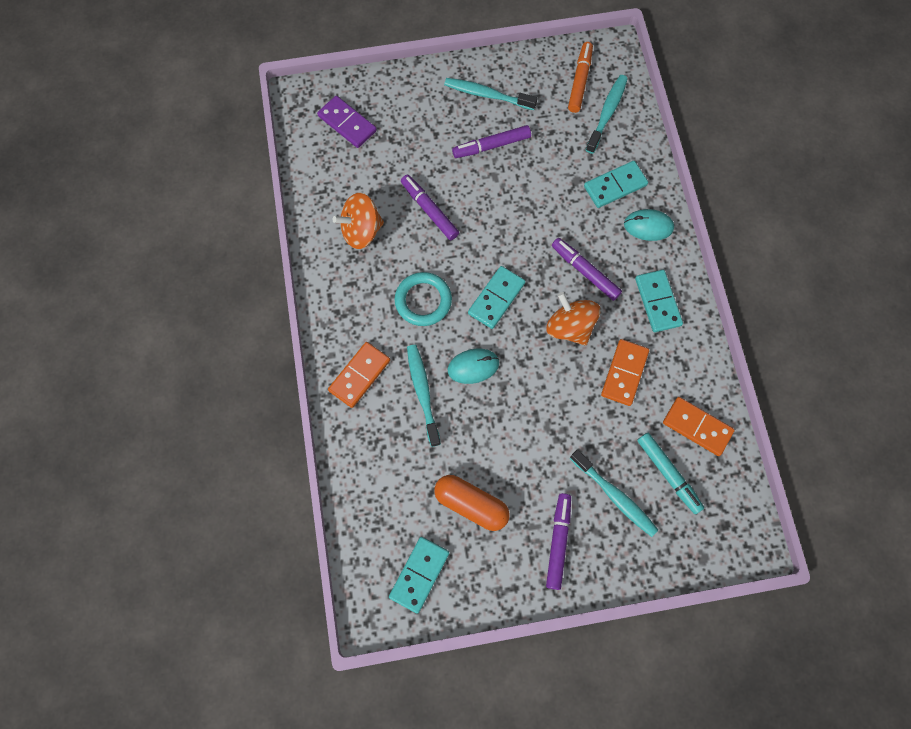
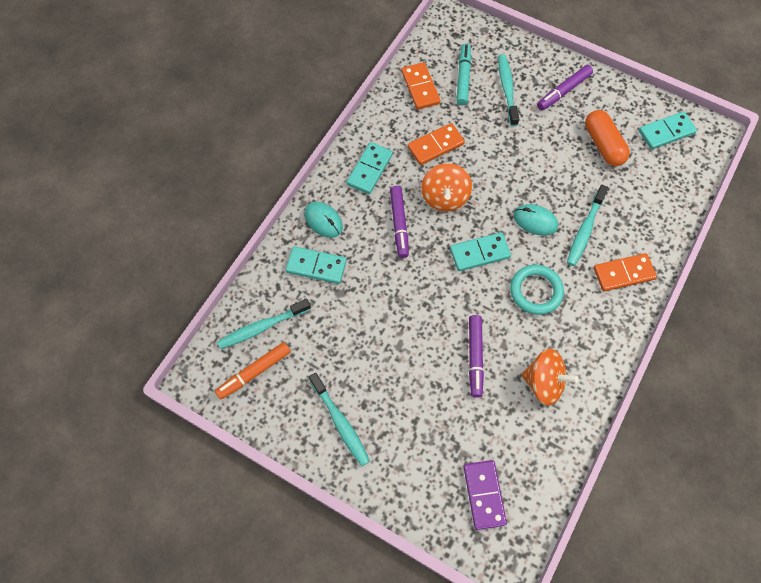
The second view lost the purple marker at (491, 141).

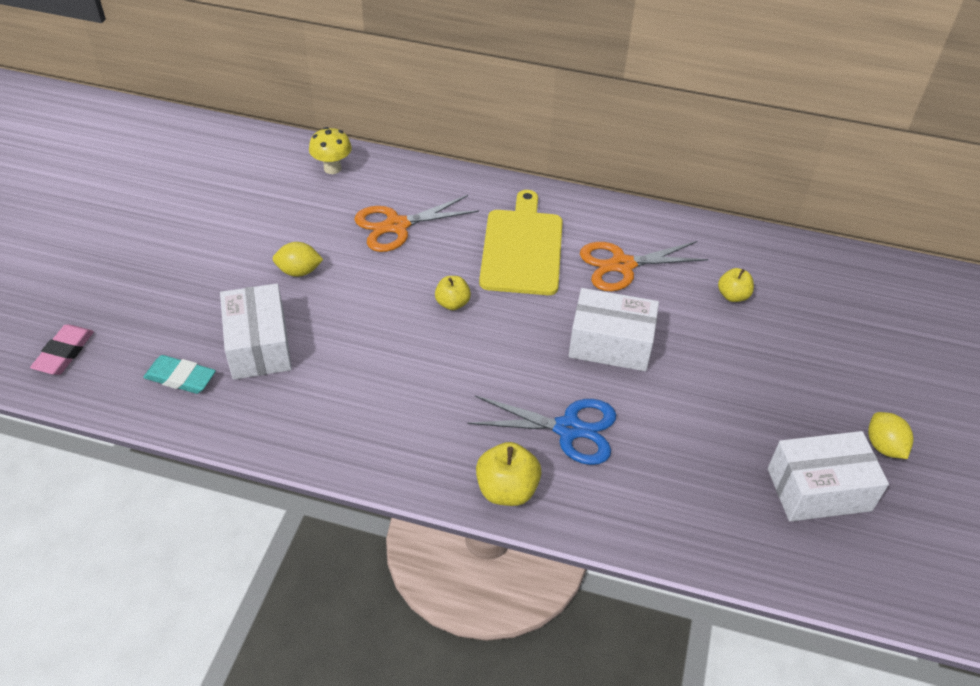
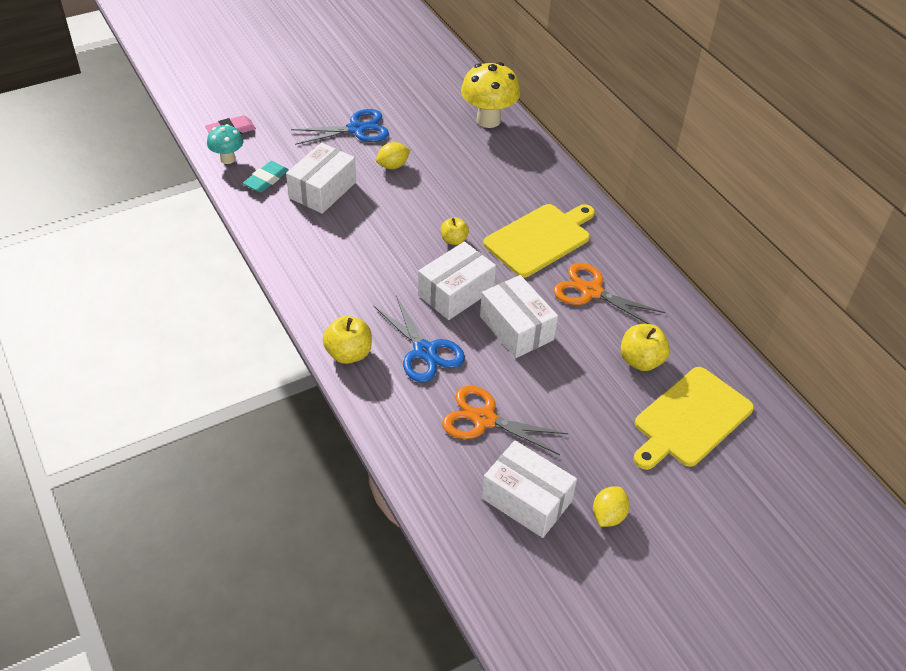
The turquoise eraser at (179, 374) ended up facing another way, 60 degrees clockwise from before. The yellow lemon at (298, 259) ended up facing another way, 75 degrees counterclockwise from before. The size of the yellow mushroom at (330, 150) changed by a factor of 1.73. The orange scissors ended up elsewhere, having gone from (416, 223) to (505, 420). The size of the yellow apple at (736, 285) changed by a factor of 1.55. The second view gained the turquoise mushroom at (225, 144). The second view gained the blue scissors at (340, 127). The second view gained the white box at (457, 280). The second view gained the yellow cutting board at (693, 418).

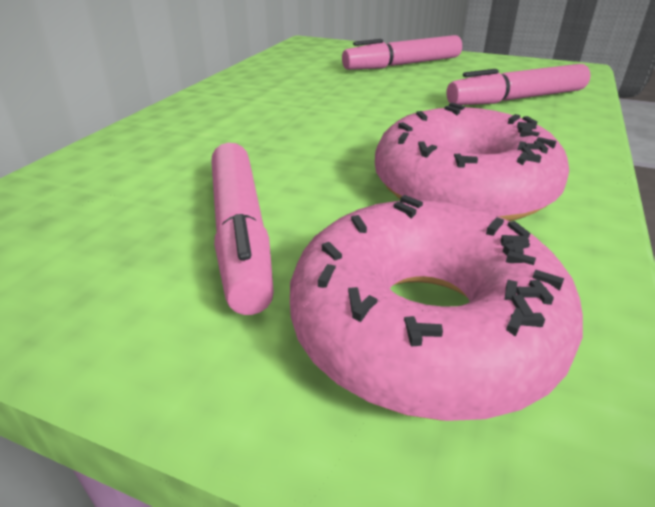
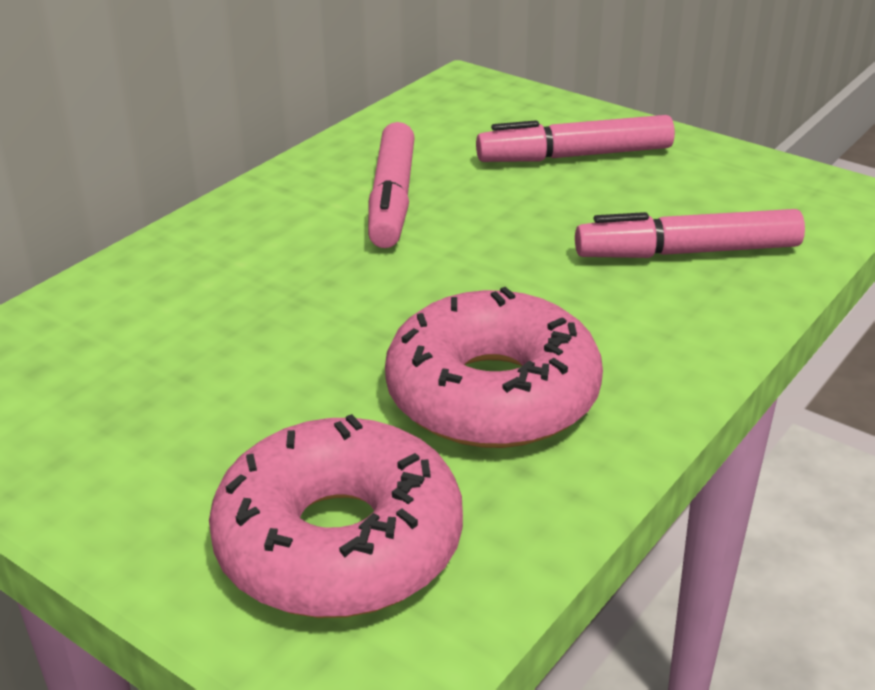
The pink marker ended up elsewhere, having gone from (242, 229) to (391, 185).

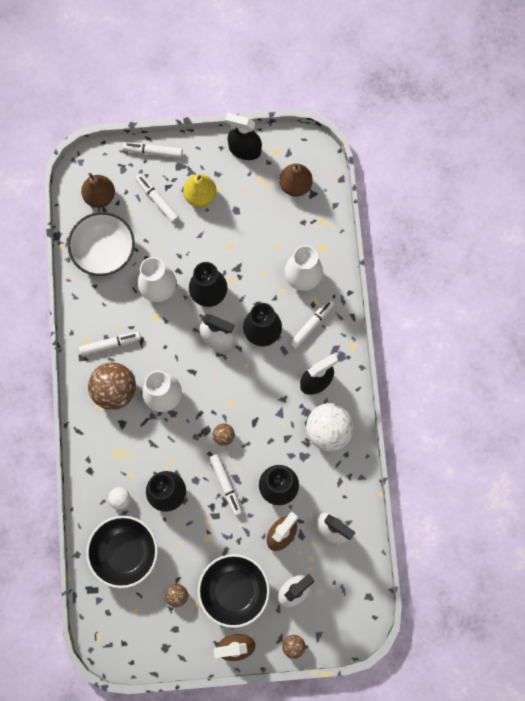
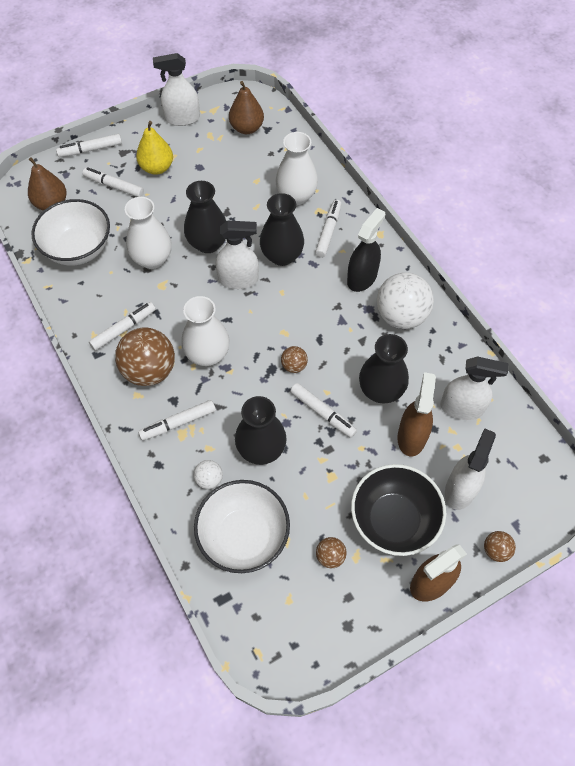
What was the black bowl at (122, 552) turned into the white bowl at (242, 526). What was the black spray bottle at (243, 136) turned into the white spray bottle at (176, 89). The second view gained the white marker at (177, 420).

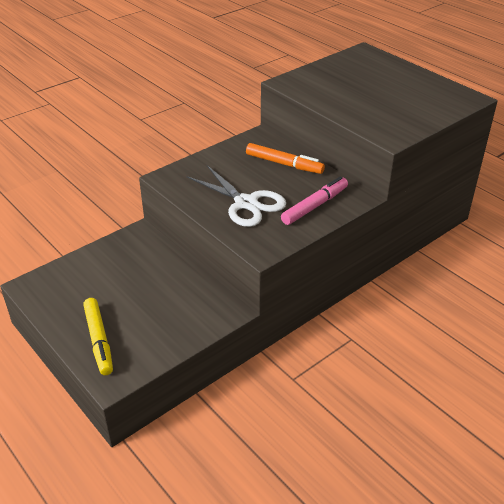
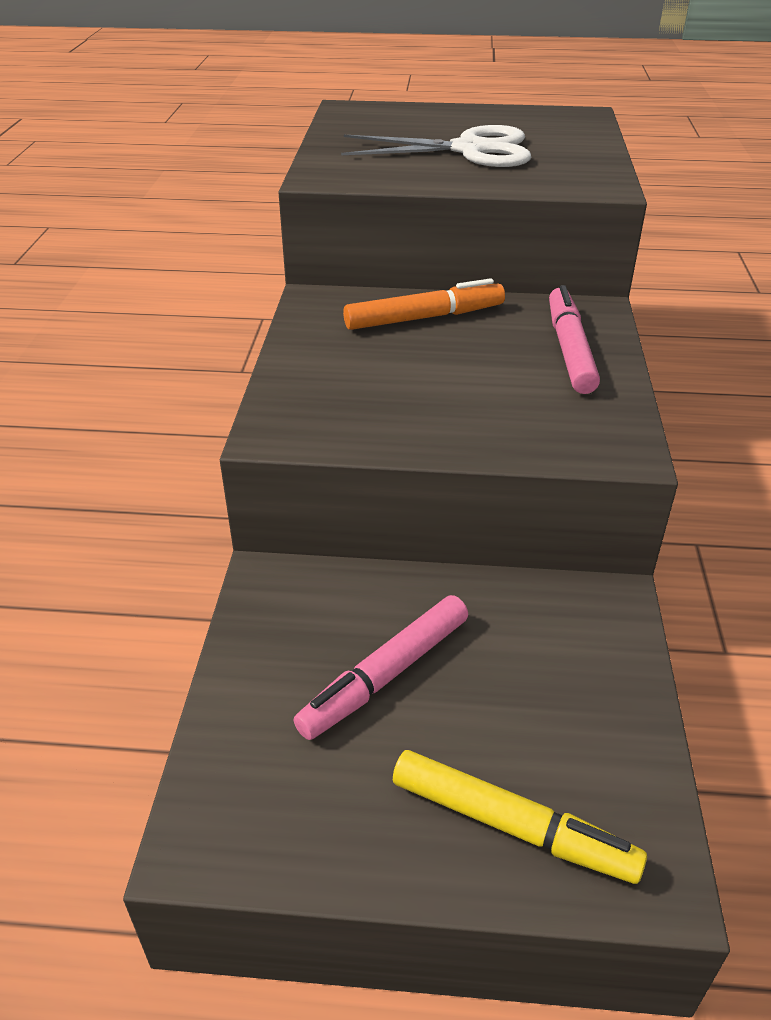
The white scissors ended up elsewhere, having gone from (236, 196) to (436, 146). The second view gained the pink marker at (380, 667).

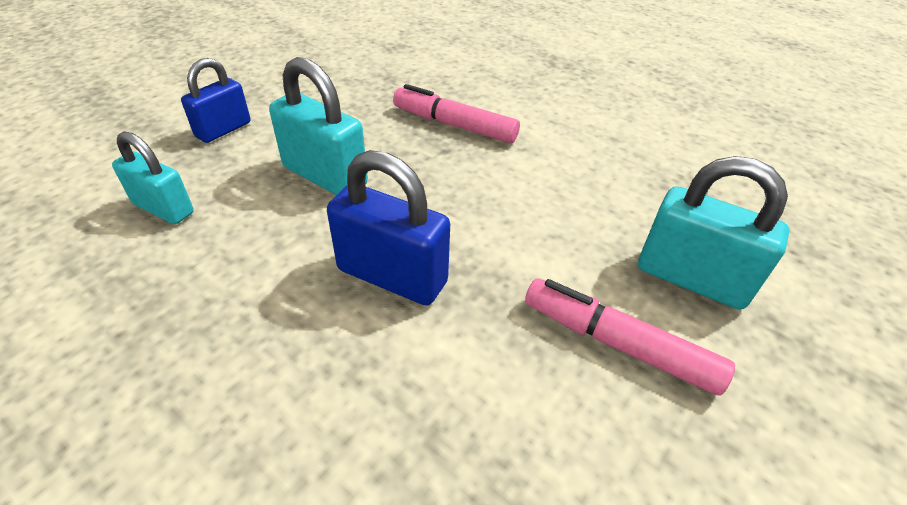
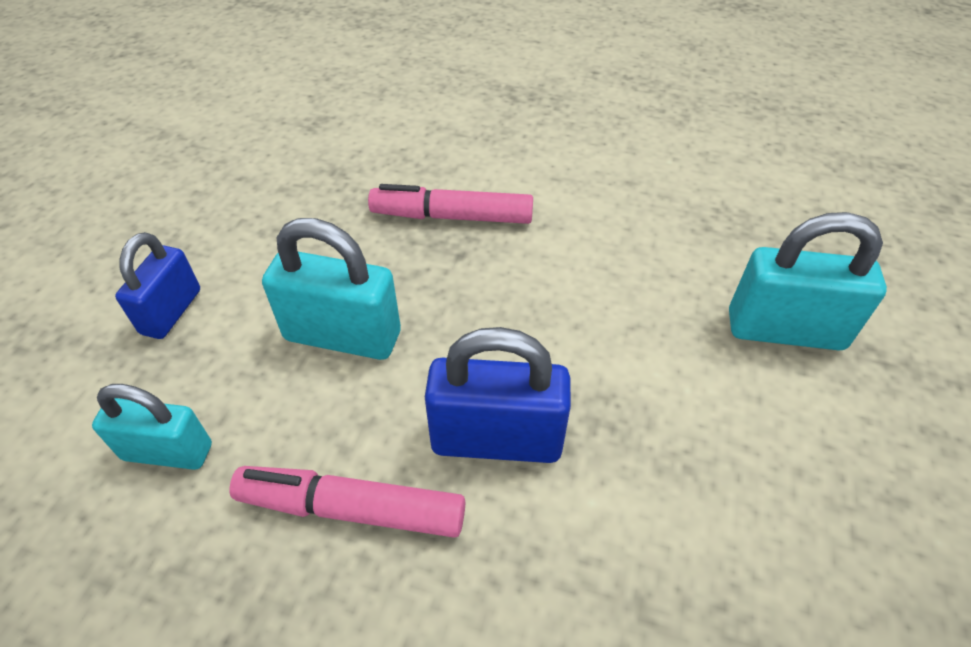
The pink marker ended up elsewhere, having gone from (630, 336) to (347, 502).

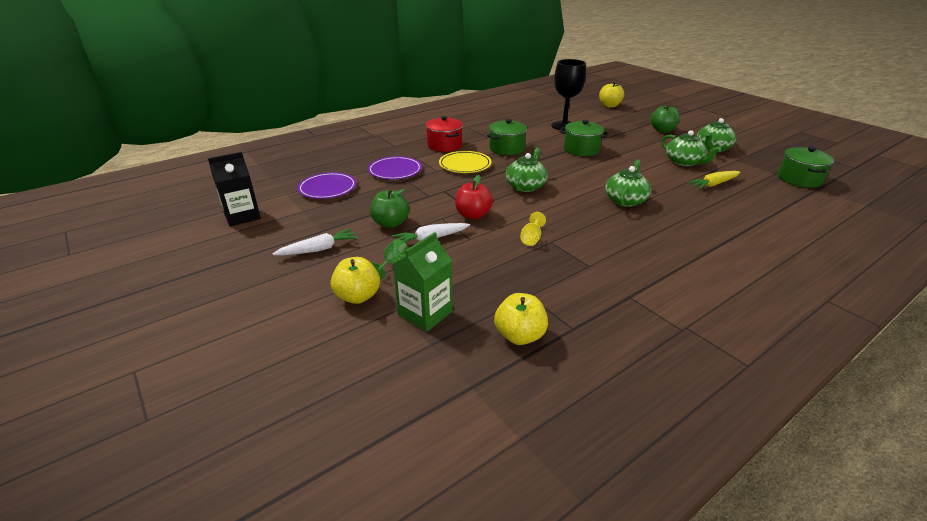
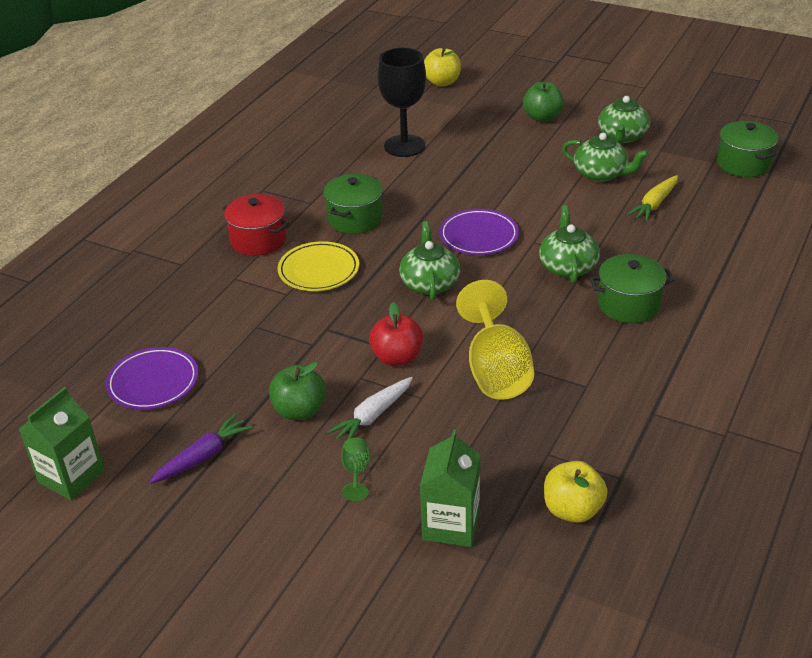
What was the black carton at (234, 189) turned into the green carton at (62, 443). The second view lost the white carrot at (315, 241). The second view lost the yellow apple at (355, 280). The purple plate ended up elsewhere, having gone from (395, 168) to (479, 232). The size of the yellow goblet at (533, 229) changed by a factor of 2.29. The green pot ended up elsewhere, having gone from (583, 138) to (632, 288). The second view gained the purple carrot at (201, 449).

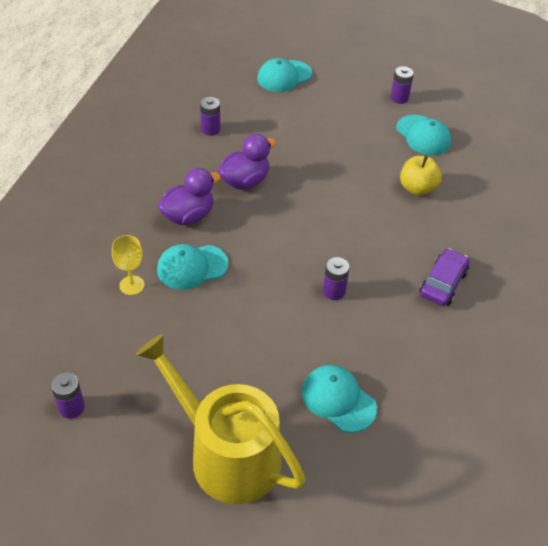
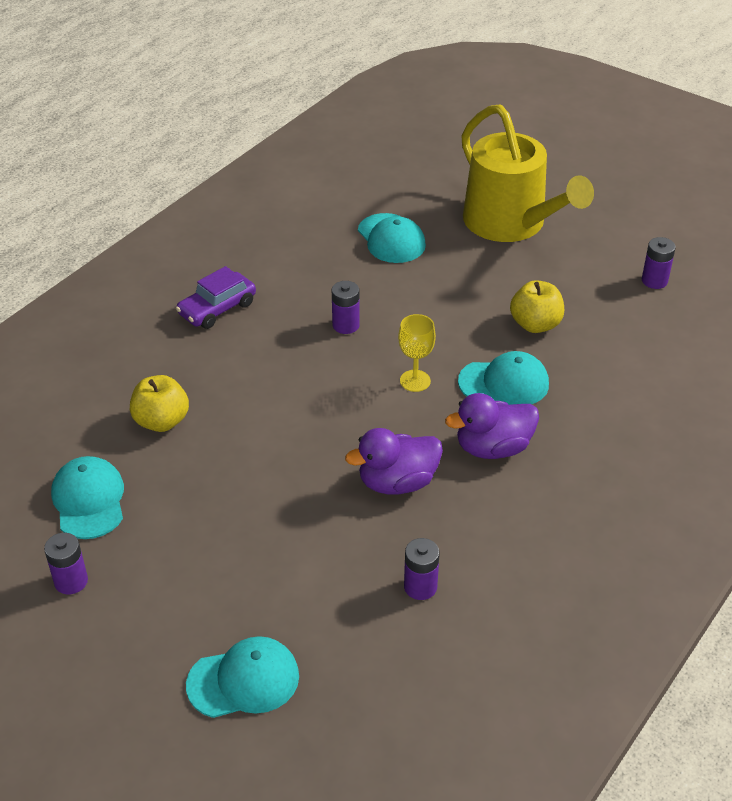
The yellow goblet ended up elsewhere, having gone from (128, 265) to (417, 353). The second view gained the yellow apple at (537, 306).

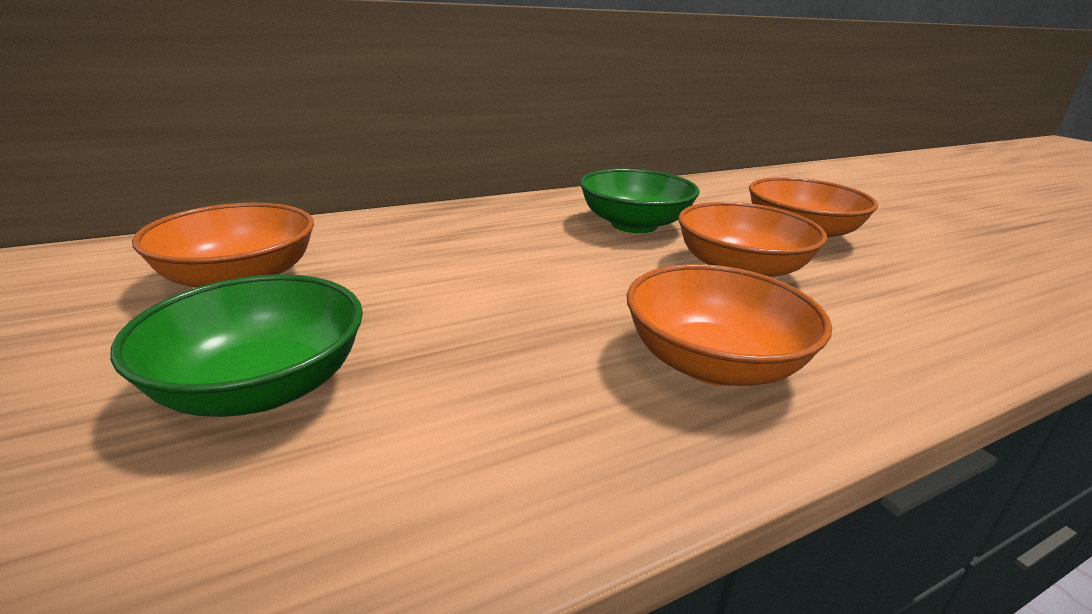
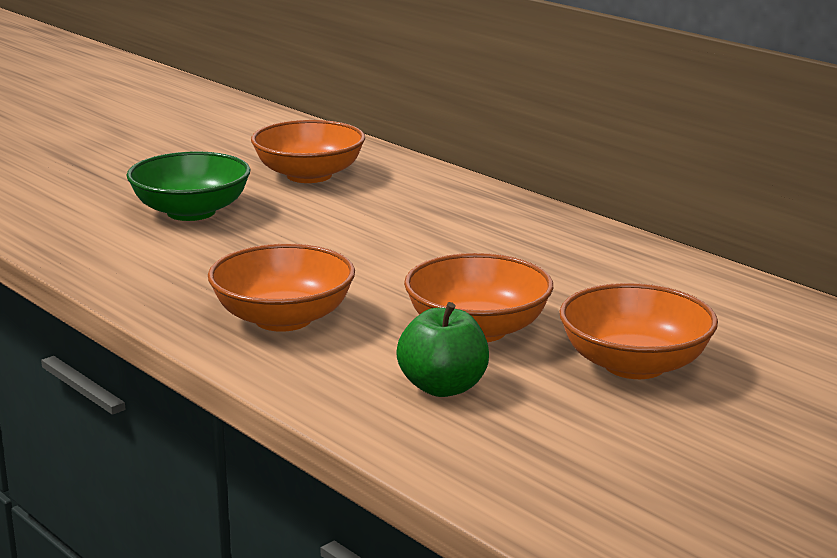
The second view lost the green bowl at (640, 201). The second view gained the green apple at (442, 349).

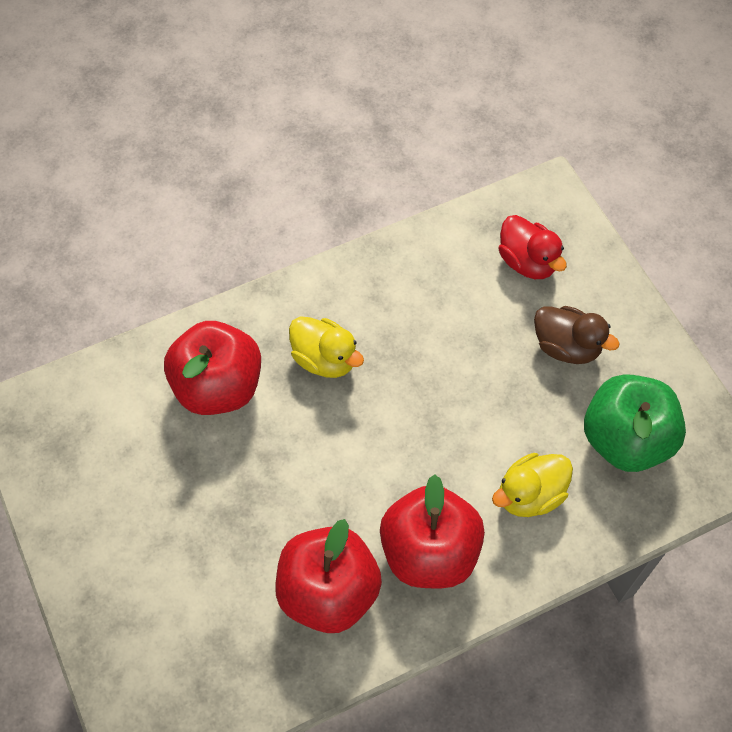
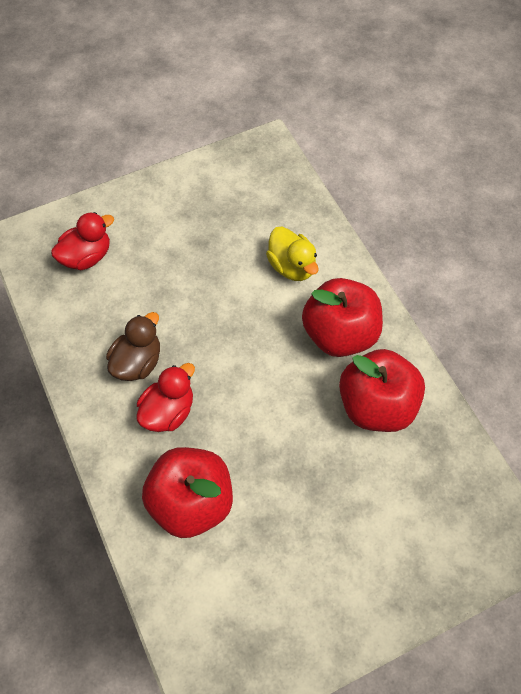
What was the yellow duck at (326, 347) turned into the red duck at (165, 397). The brown duck ended up elsewhere, having gone from (577, 335) to (133, 346). The second view lost the green apple at (635, 423).

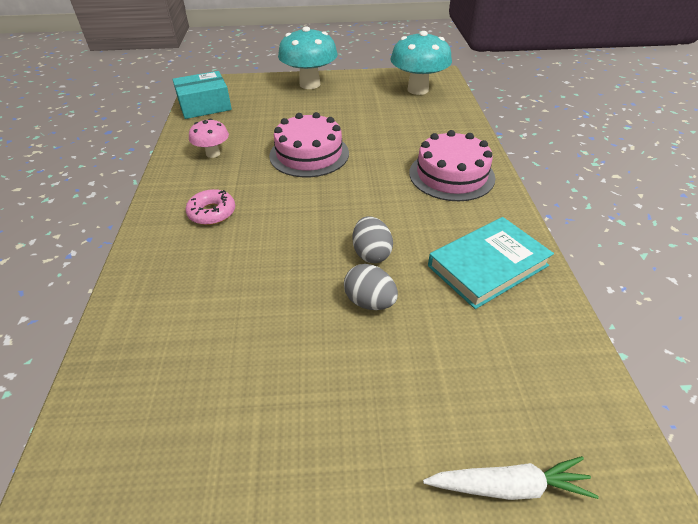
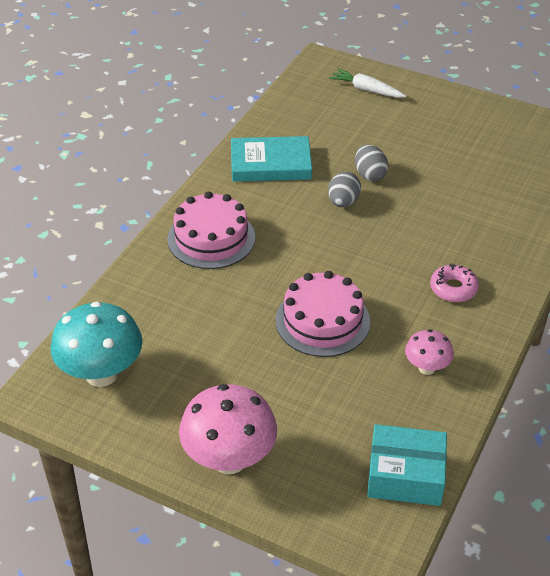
What was the turquoise mushroom at (308, 57) turned into the pink mushroom at (228, 429).

